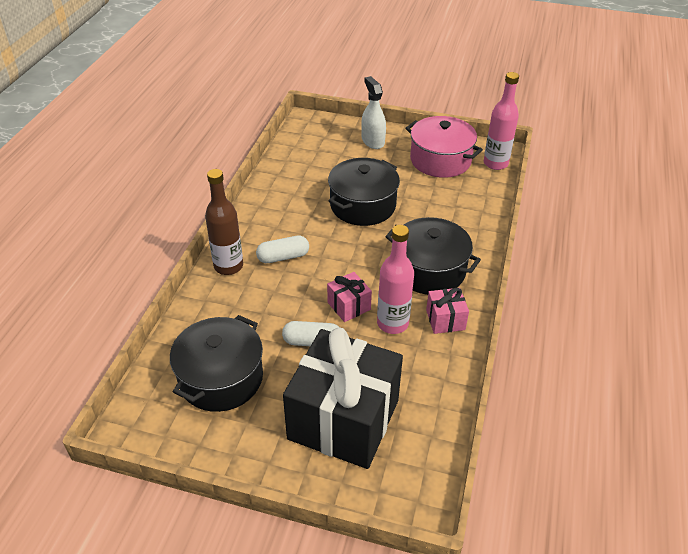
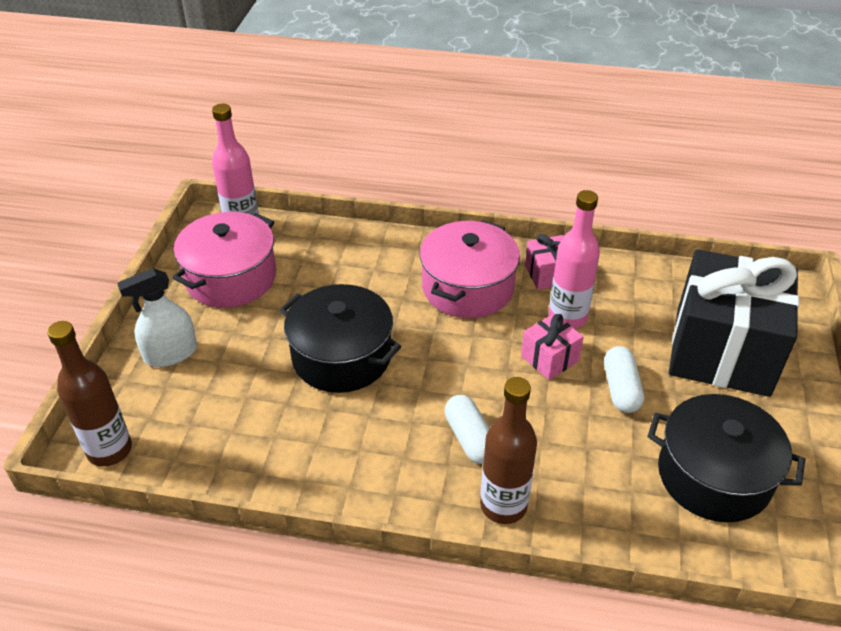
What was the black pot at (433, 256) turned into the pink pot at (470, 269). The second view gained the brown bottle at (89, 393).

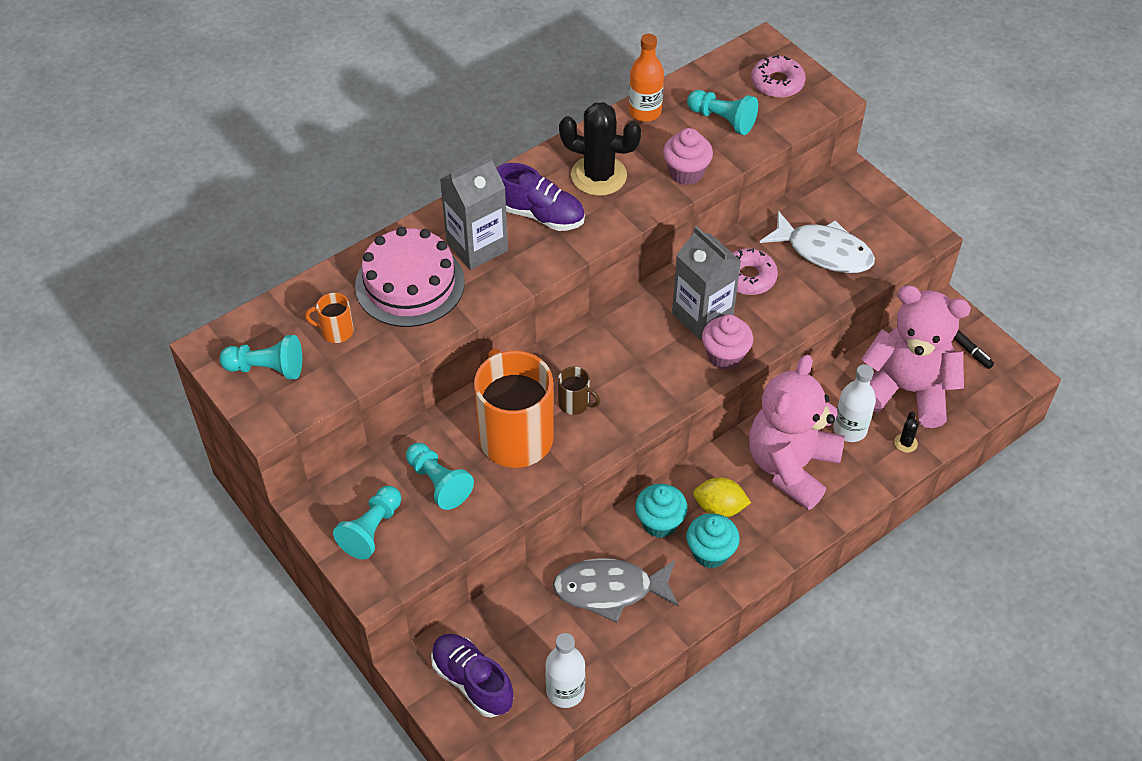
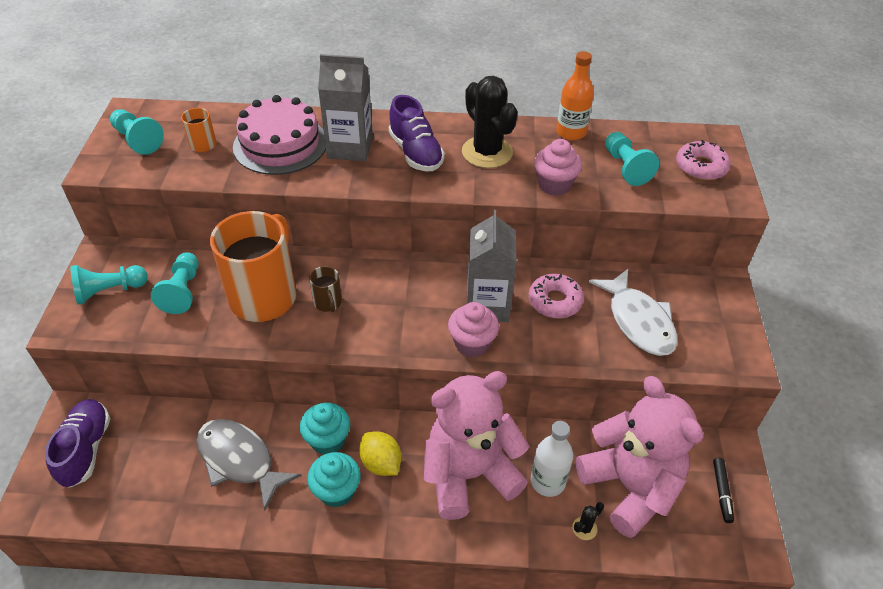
The second view lost the white bottle at (565, 670).

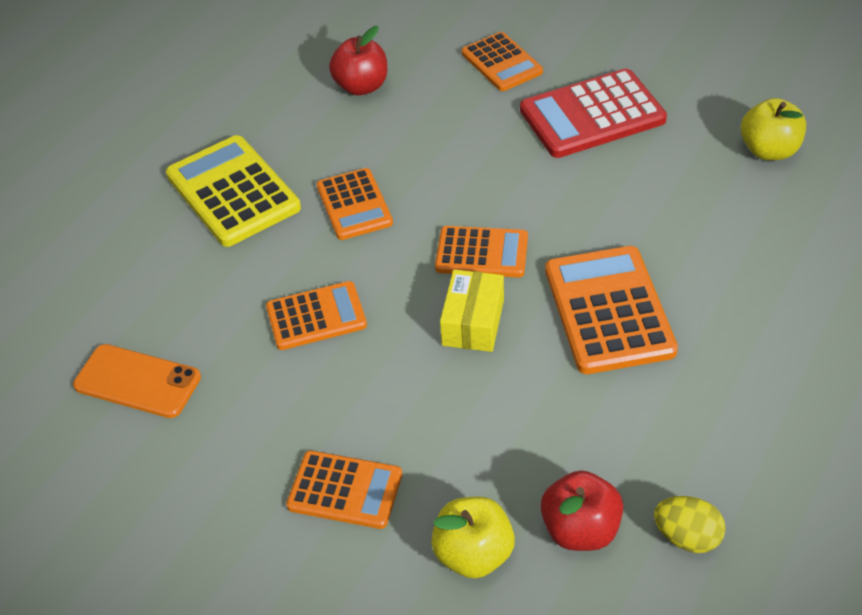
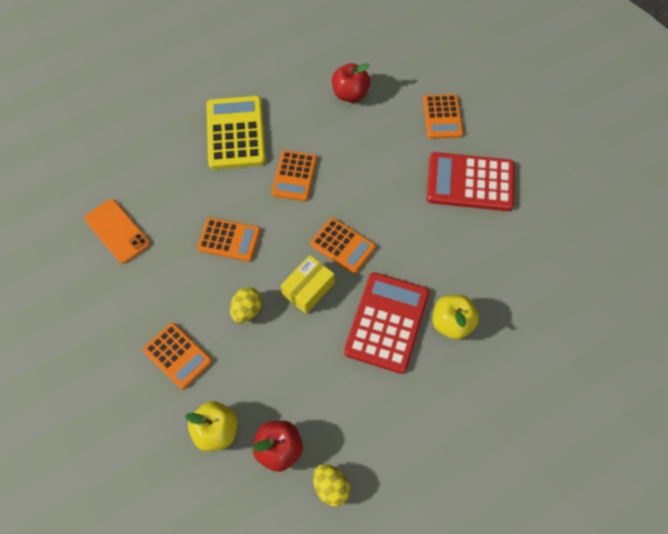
What was the orange calculator at (611, 310) turned into the red calculator at (386, 323). The yellow apple ended up elsewhere, having gone from (773, 129) to (455, 317). The second view gained the yellow egg at (246, 305).

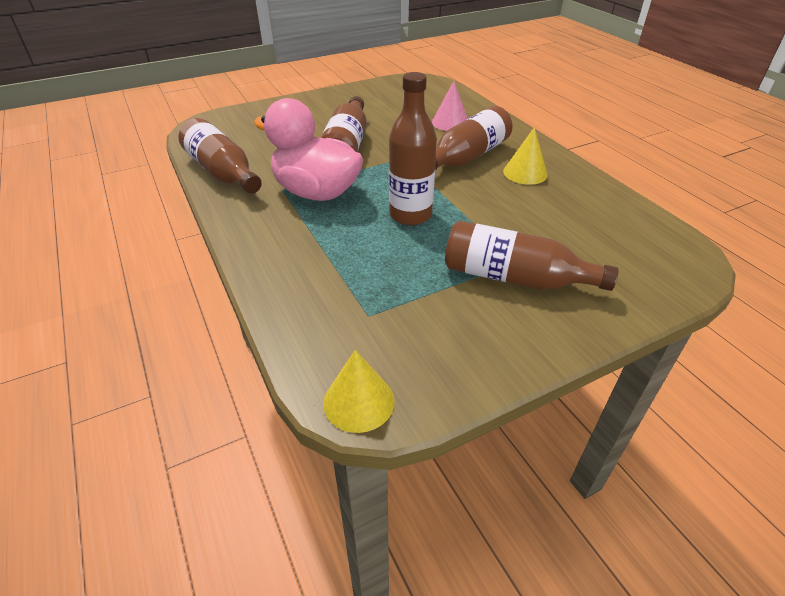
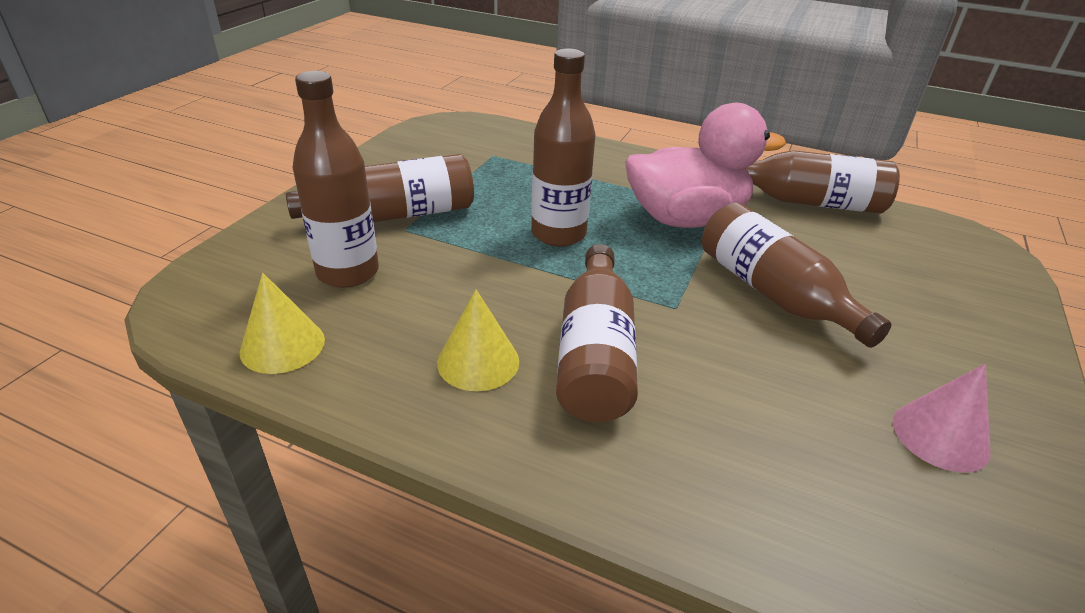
The yellow cone ended up elsewhere, having gone from (359, 391) to (282, 323). The pink cone ended up elsewhere, having gone from (450, 106) to (942, 418). The second view gained the brown bottle at (335, 179).

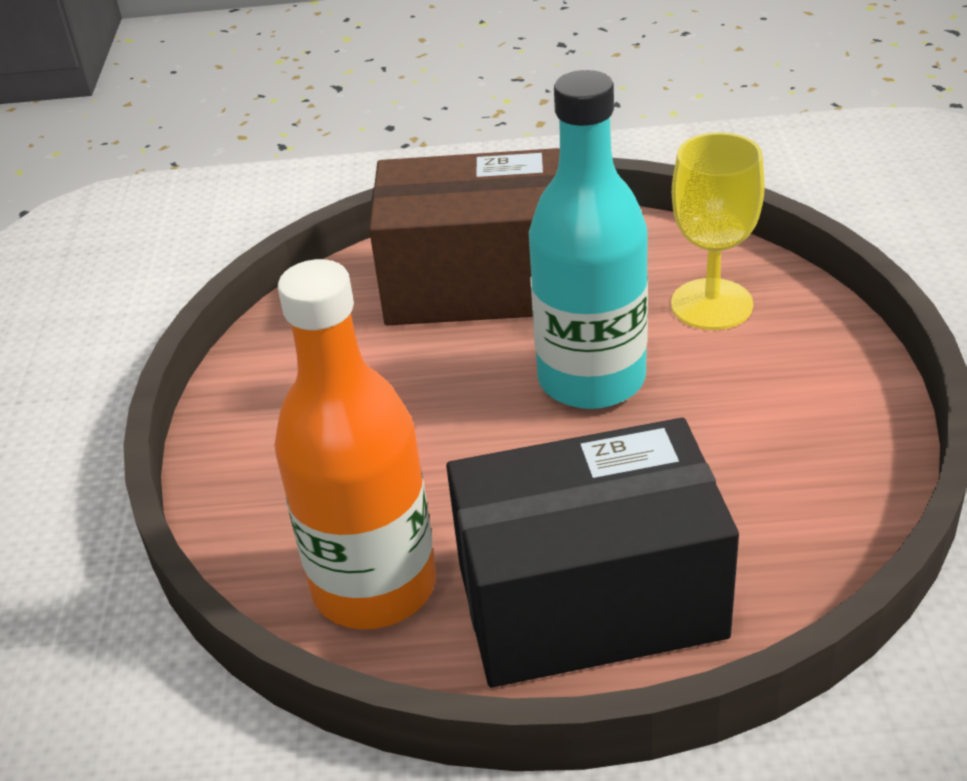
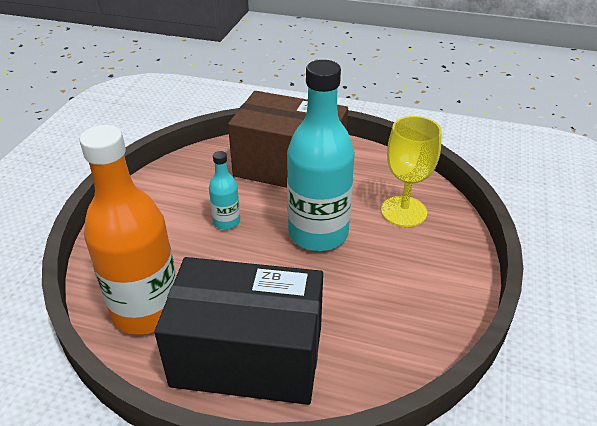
The second view gained the turquoise bottle at (224, 190).

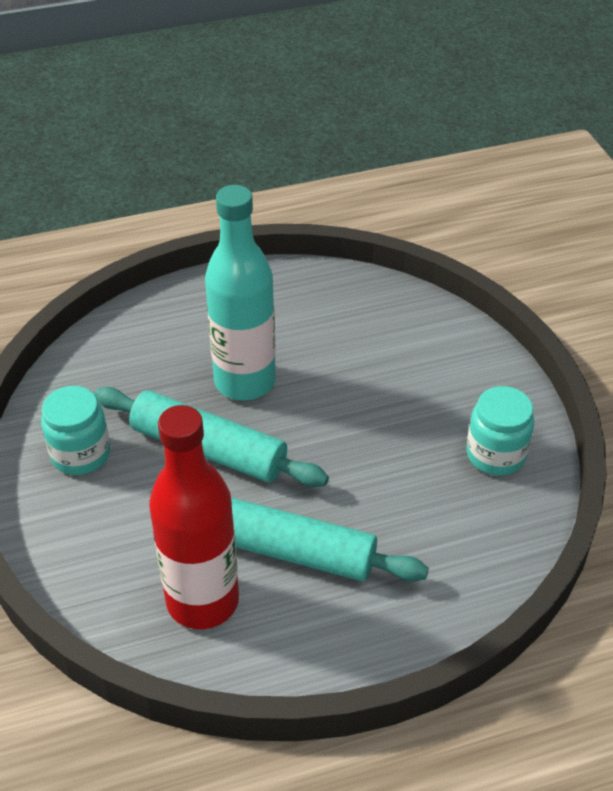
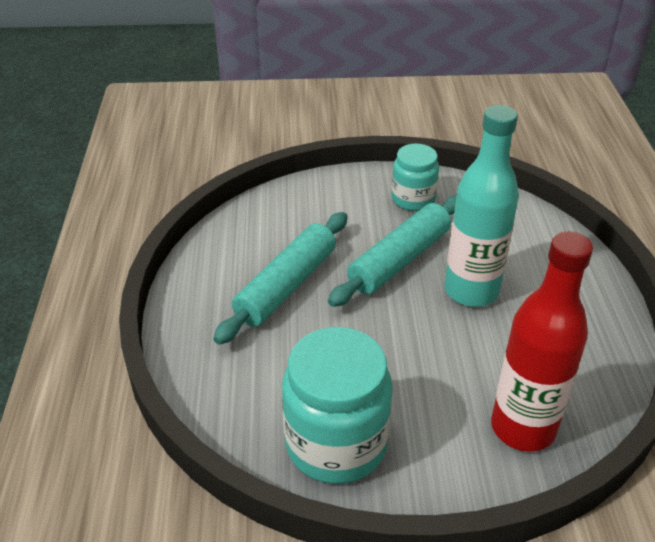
The red bottle ended up elsewhere, having gone from (194, 517) to (542, 342). The size of the turquoise jar at (500, 431) changed by a factor of 1.68.

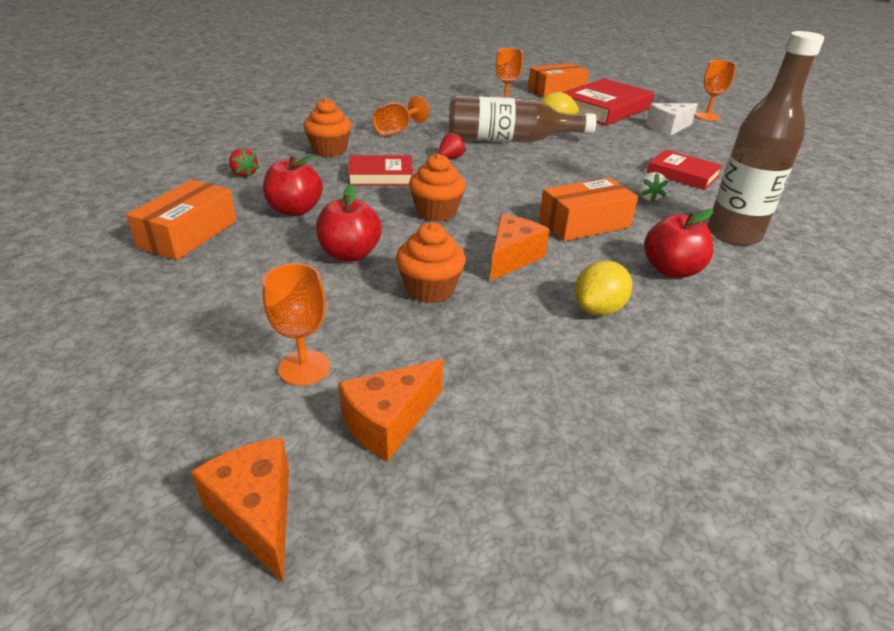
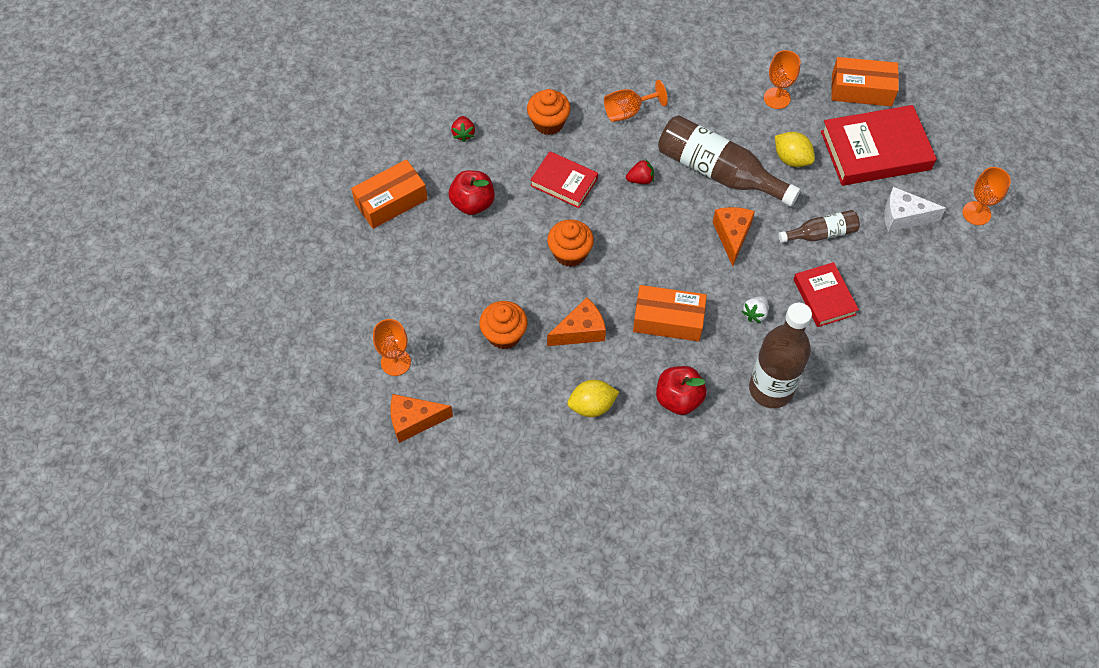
The orange cheese ended up elsewhere, having gone from (240, 510) to (734, 236). The second view lost the red apple at (349, 223). The second view gained the brown bottle at (819, 226).

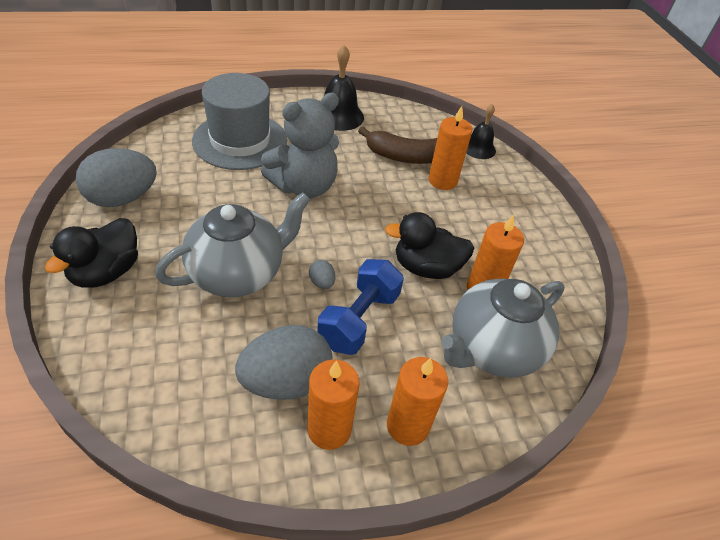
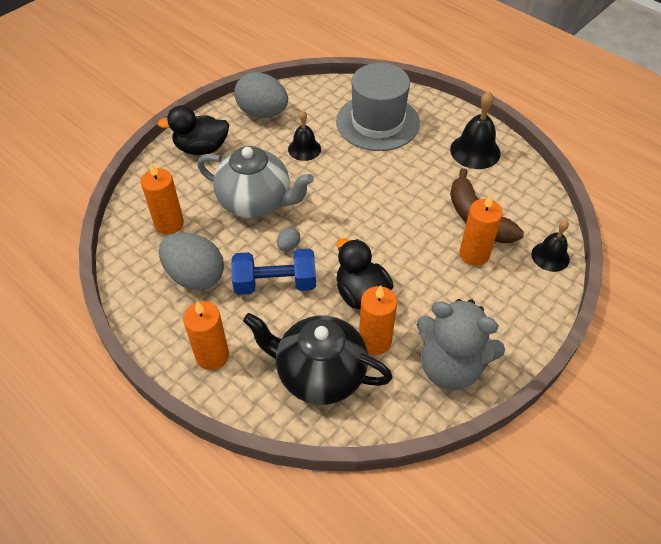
The grey teddy bear ended up elsewhere, having gone from (300, 145) to (461, 344). The orange candle ended up elsewhere, having gone from (333, 405) to (162, 198). What was the grey teapot at (503, 328) turned into the black teapot at (317, 359). The second view gained the black bell at (304, 136).

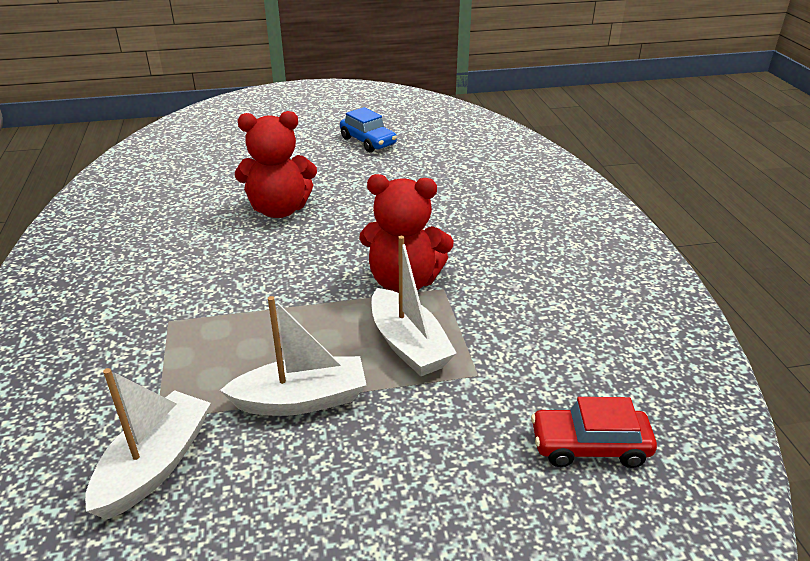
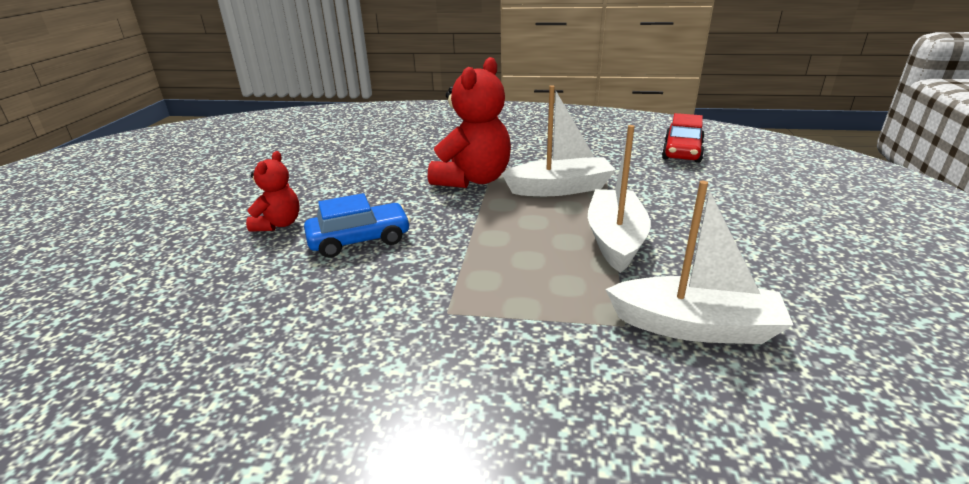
The white boat at (148, 443) ended up facing another way, 150 degrees clockwise from before. The size of the red teddy bear at (276, 164) changed by a factor of 0.55. The blue car ended up elsewhere, having gone from (368, 130) to (357, 225).

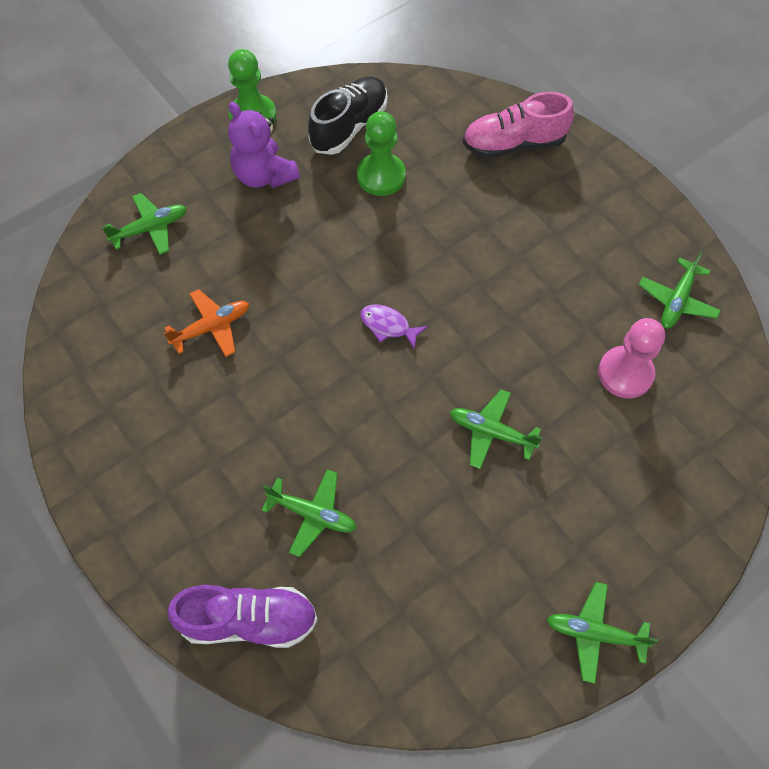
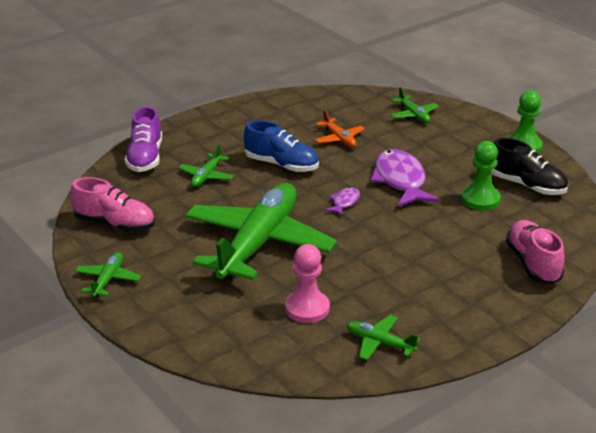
The second view lost the purple teddy bear at (264, 145). The size of the green plane at (496, 429) changed by a factor of 2.45. The second view gained the pink shoe at (112, 204). The second view gained the blue shoe at (281, 146). The second view gained the purple fish at (404, 178).

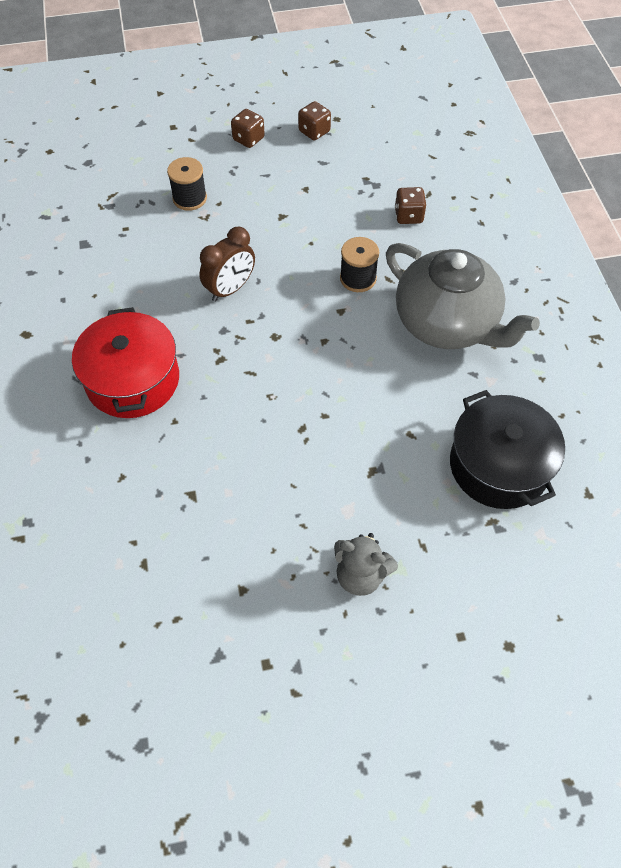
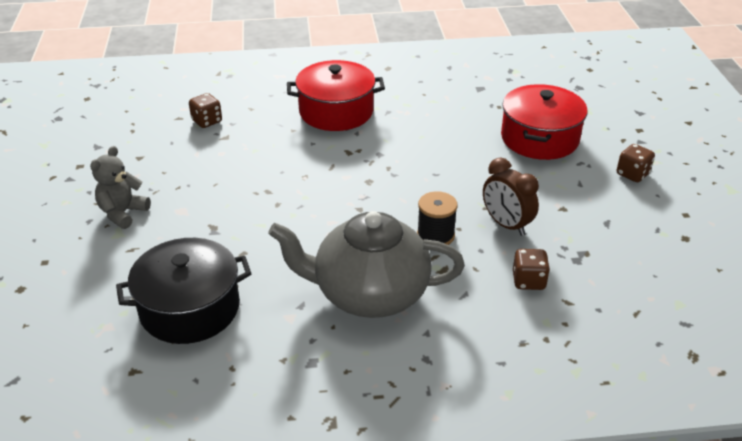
Where the black spool stood at (187, 184), the red pot came to stand at (544, 122). The brown clock ended up elsewhere, having gone from (227, 264) to (511, 197). The brown dice ended up elsewhere, having gone from (314, 120) to (205, 110). The grey teapot at (463, 296) ended up facing another way, 45 degrees clockwise from before.

